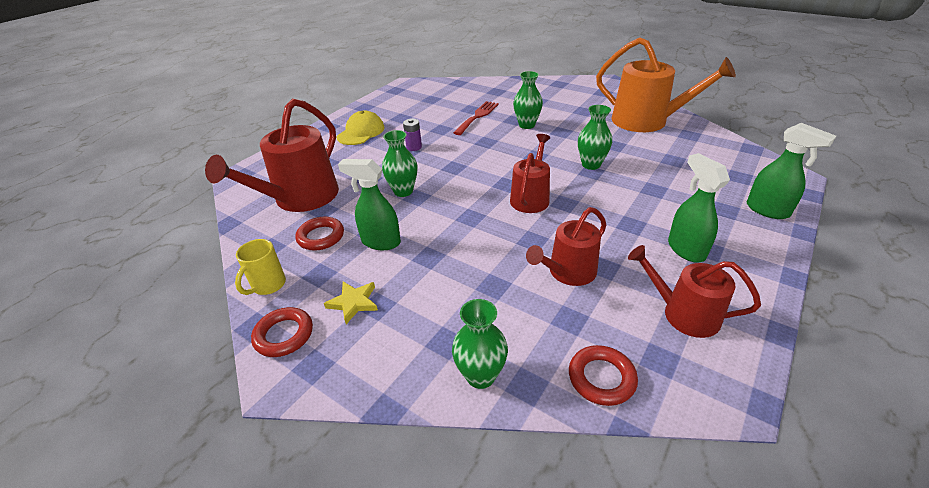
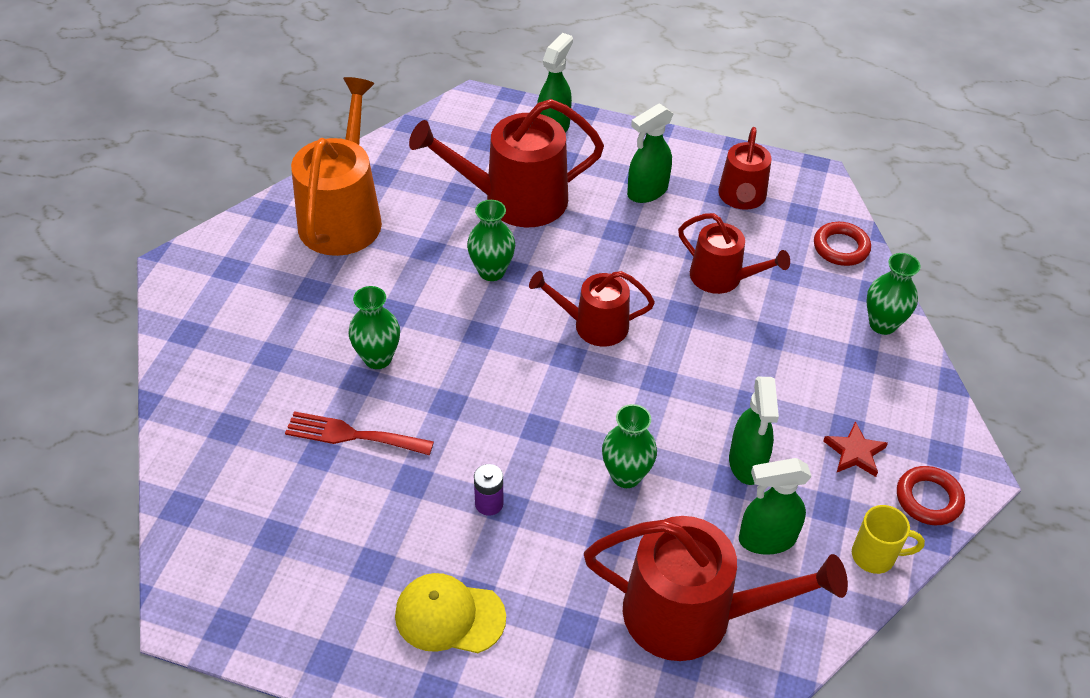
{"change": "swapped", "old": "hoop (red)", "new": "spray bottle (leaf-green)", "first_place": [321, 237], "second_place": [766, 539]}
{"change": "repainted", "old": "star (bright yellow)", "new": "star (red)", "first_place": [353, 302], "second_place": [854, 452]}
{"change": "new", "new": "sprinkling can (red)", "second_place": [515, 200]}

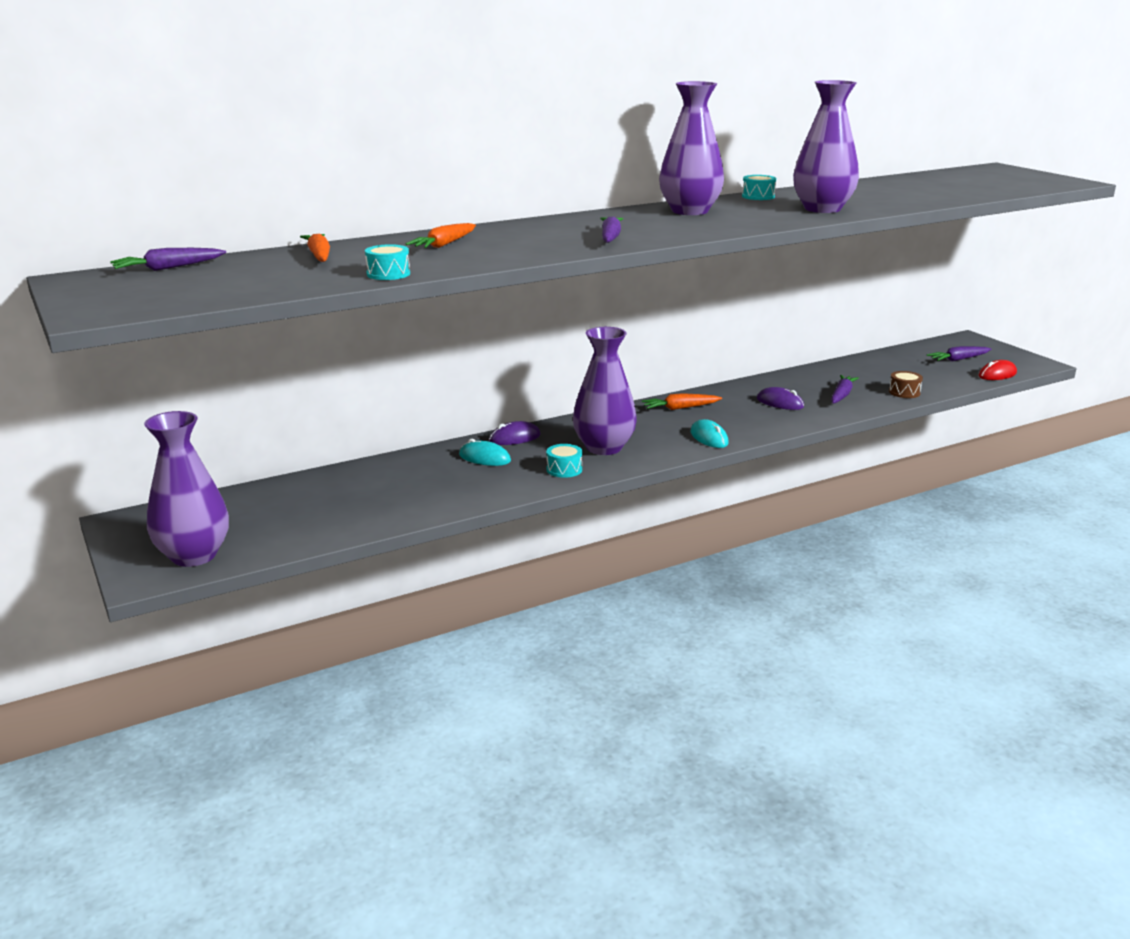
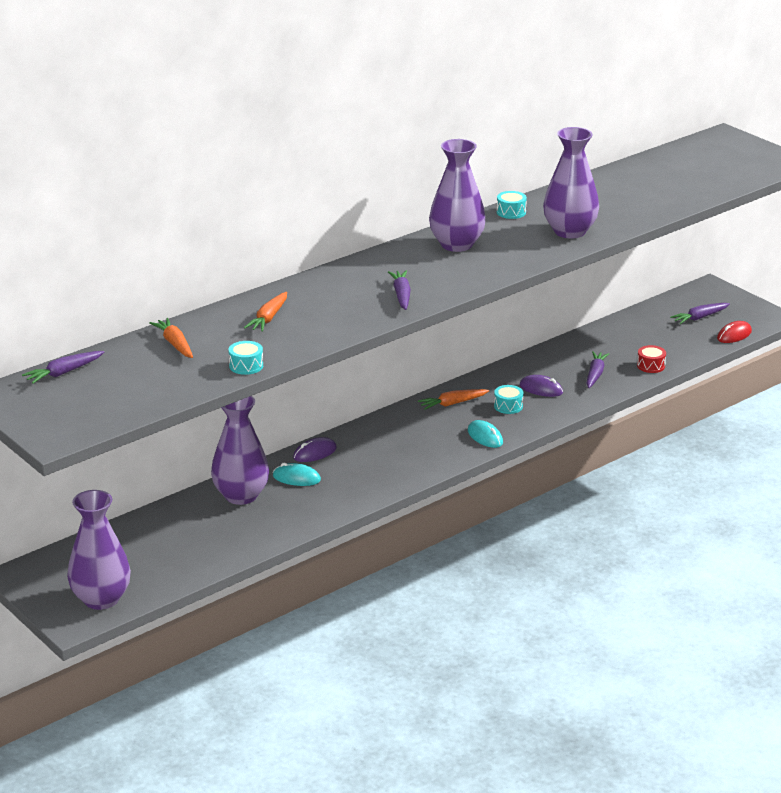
{"change": "shifted", "old": "vase (violet)", "first_place": [604, 447], "second_place": [241, 495]}
{"change": "repainted", "old": "drum (russet)", "new": "drum (red)", "first_place": [904, 392], "second_place": [651, 366]}
{"change": "shifted", "old": "drum (teal)", "first_place": [564, 469], "second_place": [508, 406]}

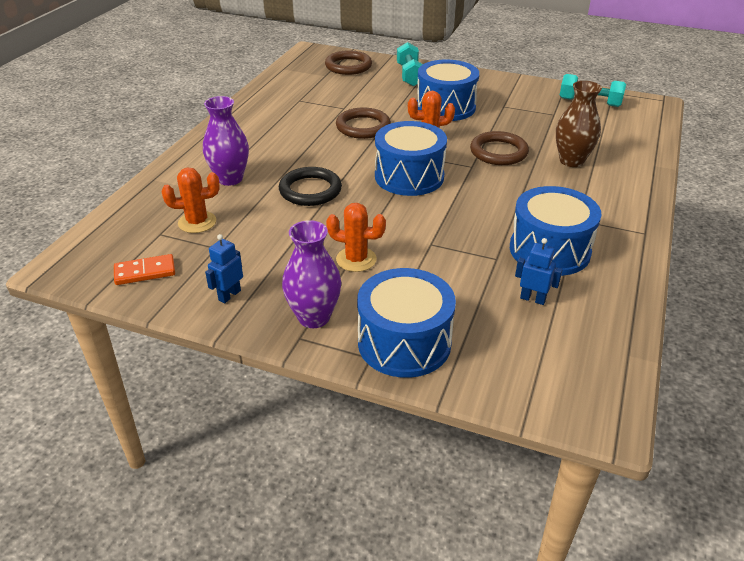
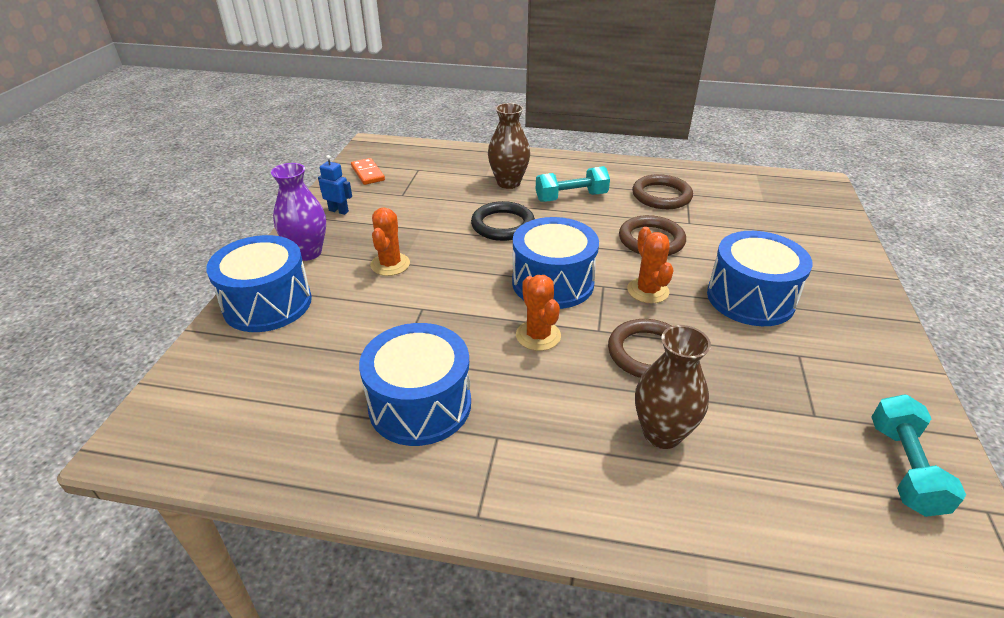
{"change": "shifted", "old": "free weight (teal)", "first_place": [410, 75], "second_place": [571, 197]}
{"change": "shifted", "old": "hoop (russet)", "first_place": [348, 66], "second_place": [661, 196]}
{"change": "repainted", "old": "vase (violet)", "new": "vase (russet)", "first_place": [230, 179], "second_place": [508, 183]}
{"change": "shifted", "old": "saguaro cactus (orange)", "first_place": [197, 222], "second_place": [538, 336]}
{"change": "gone", "old": "robot figure (royal blue)", "first_place": [532, 299]}

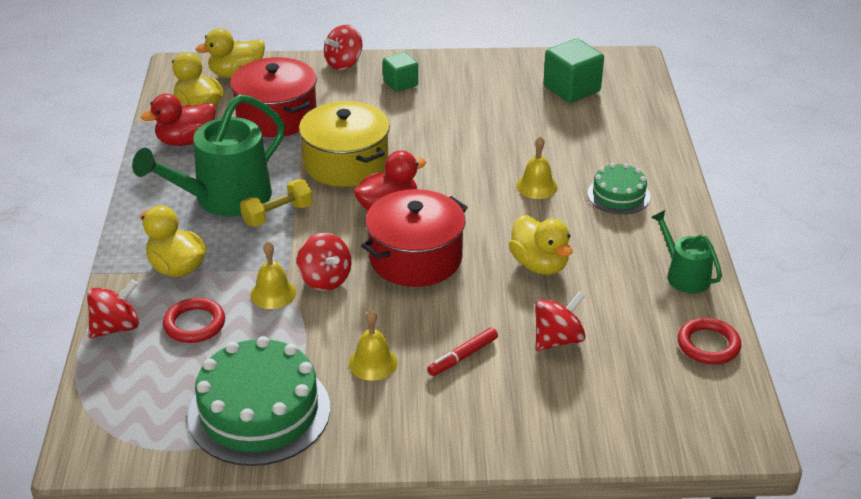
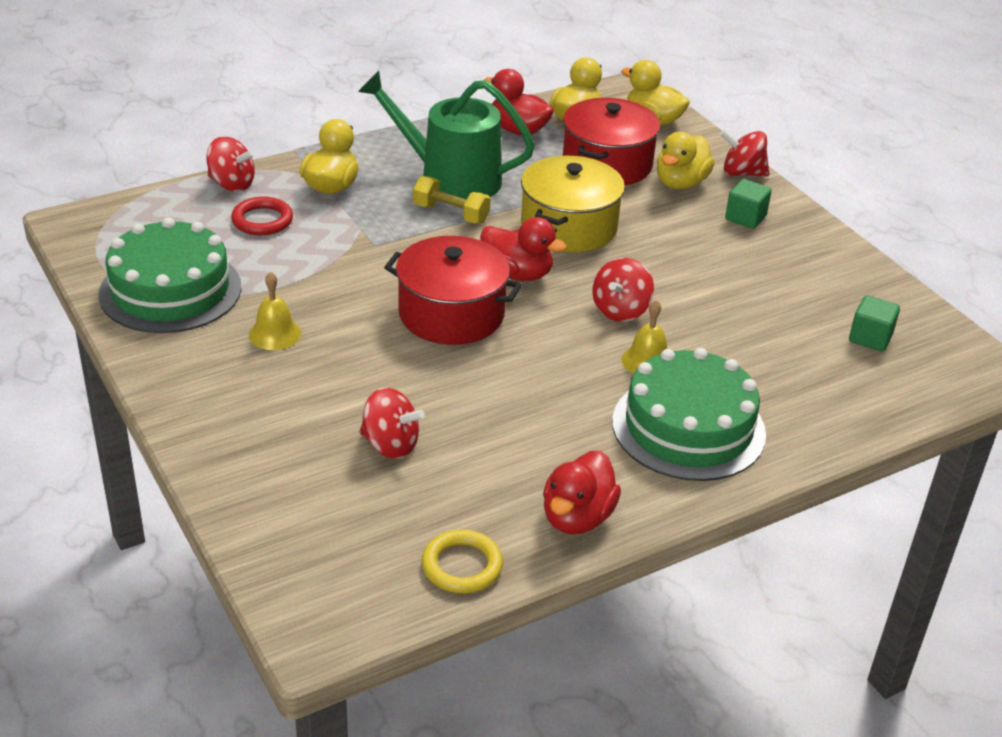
{"change": "scaled", "old": "cube (leaf-green)", "first_place": [571, 89], "second_place": [870, 338], "factor": 0.63}
{"change": "scaled", "old": "gateau (leaf-green)", "first_place": [618, 195], "second_place": [688, 427], "factor": 1.85}
{"change": "swapped", "old": "sprinkling can (leaf-green)", "new": "duck (red)", "first_place": [684, 275], "second_place": [577, 517]}
{"change": "shifted", "old": "duck (bright yellow)", "first_place": [539, 265], "second_place": [681, 183]}
{"change": "shifted", "old": "toy top (red)", "first_place": [325, 279], "second_place": [620, 310]}
{"change": "gone", "old": "hand bell (bright yellow)", "first_place": [273, 293]}
{"change": "repainted", "old": "hoop (red)", "new": "hoop (bright yellow)", "first_place": [708, 345], "second_place": [462, 566]}
{"change": "gone", "old": "marker pen (red)", "first_place": [463, 357]}

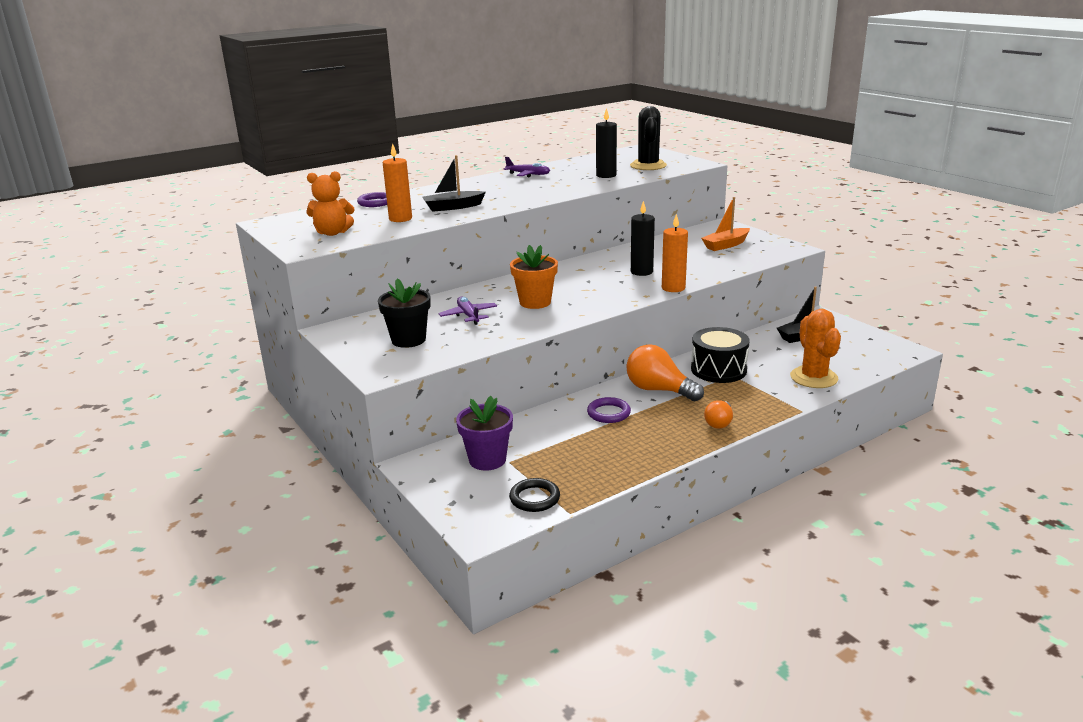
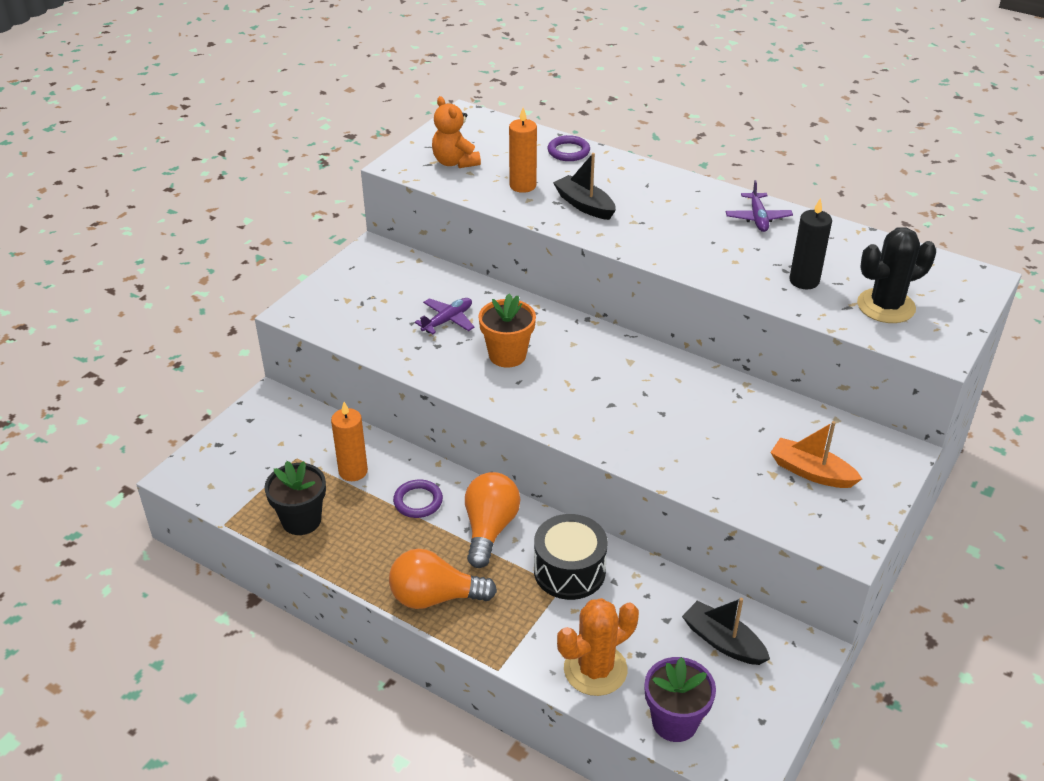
{"change": "gone", "old": "pillar candle (ebony)", "first_place": [641, 272]}
{"change": "shifted", "old": "pillar candle (orange)", "first_place": [673, 288], "second_place": [353, 471]}
{"change": "shifted", "old": "flower pot (ebony)", "first_place": [408, 340], "second_place": [301, 520]}
{"change": "shifted", "old": "flower pot (violet)", "first_place": [487, 460], "second_place": [674, 722]}
{"change": "scaled", "old": "light bulb (orange)", "first_place": [719, 423], "second_place": [435, 597], "factor": 1.76}
{"change": "gone", "old": "hoop (ebony)", "first_place": [534, 498]}

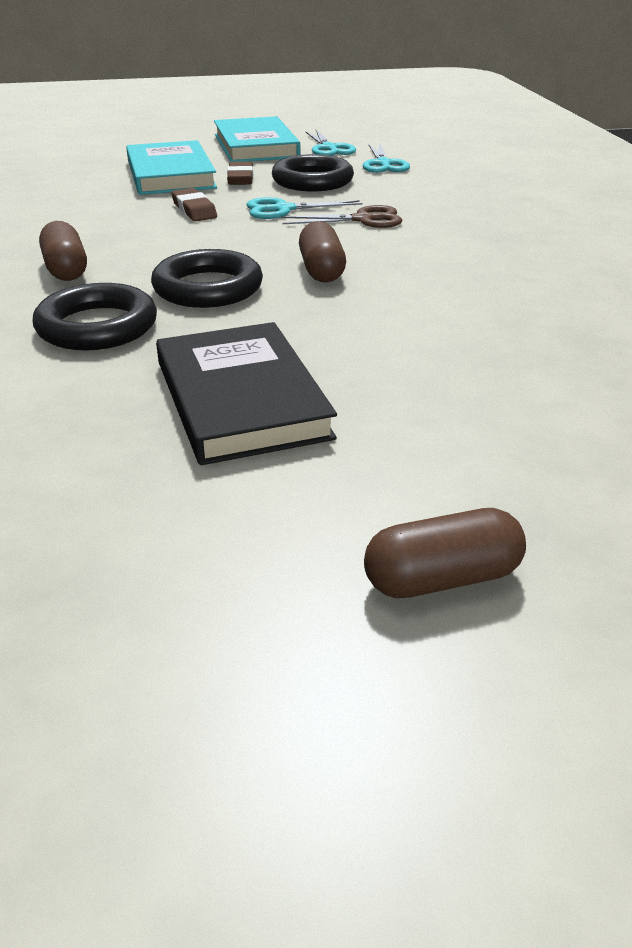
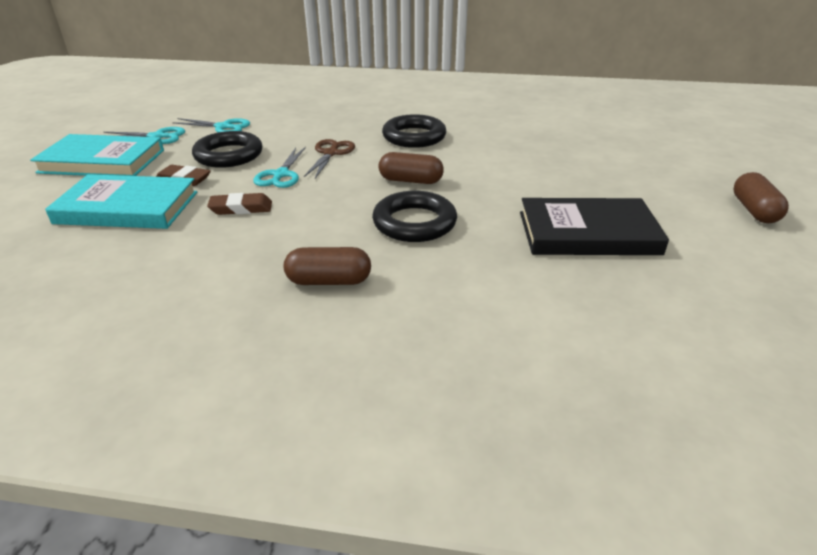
{"change": "shifted", "old": "hoop (ebony)", "first_place": [97, 327], "second_place": [414, 137]}

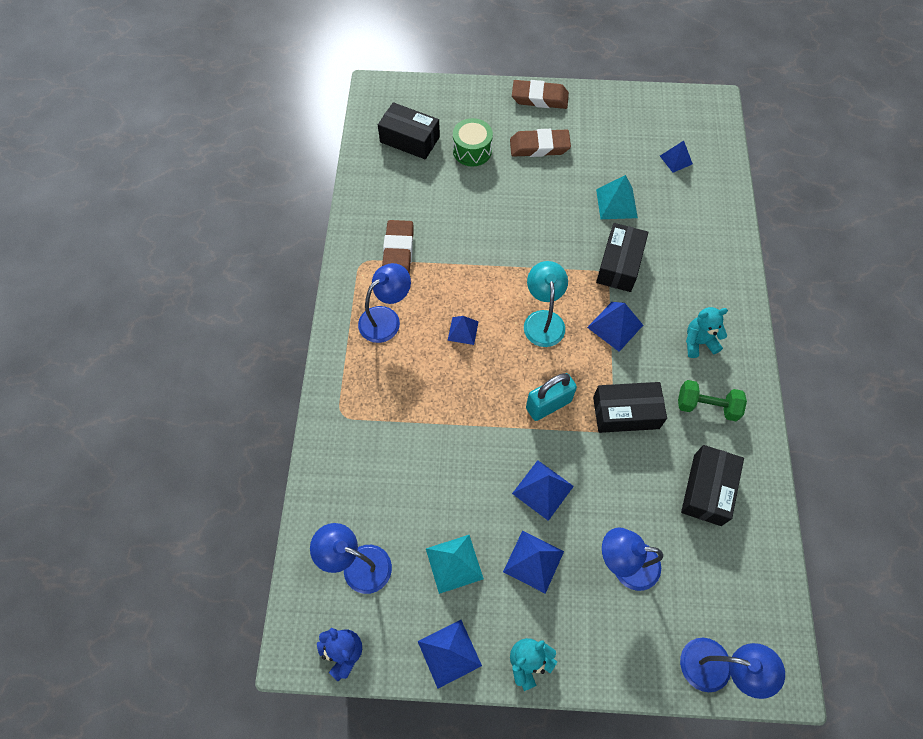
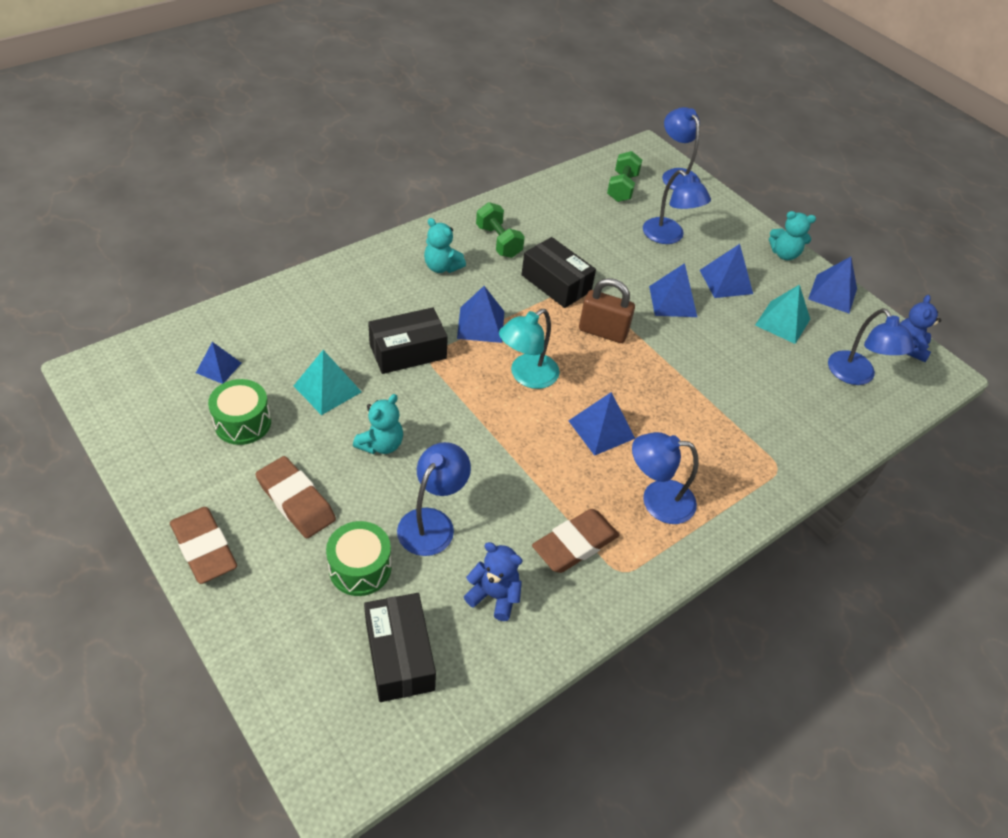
{"change": "scaled", "old": "pyramid shape (royal blue)", "first_place": [463, 331], "second_place": [601, 429], "factor": 1.5}
{"change": "repainted", "old": "small lock (teal)", "new": "small lock (russet)", "first_place": [548, 405], "second_place": [603, 332]}
{"change": "gone", "old": "package (ebony)", "first_place": [707, 489]}
{"change": "new", "new": "free weight (leaf-green)", "second_place": [622, 188]}
{"change": "new", "new": "drum (leaf-green)", "second_place": [243, 422]}
{"change": "new", "new": "stuffed bear (teal)", "second_place": [381, 444]}
{"change": "new", "new": "lamp (royal blue)", "second_place": [432, 522]}
{"change": "new", "new": "stuffed bear (royal blue)", "second_place": [494, 596]}

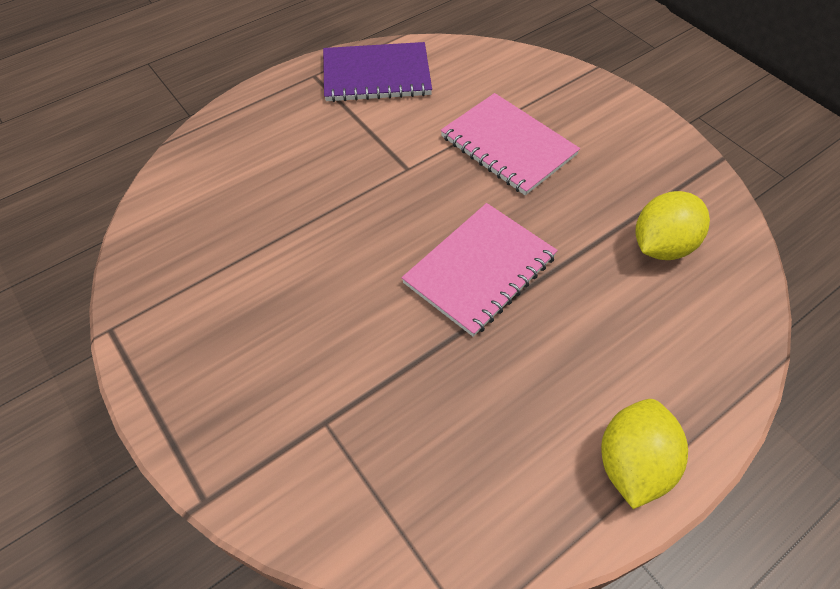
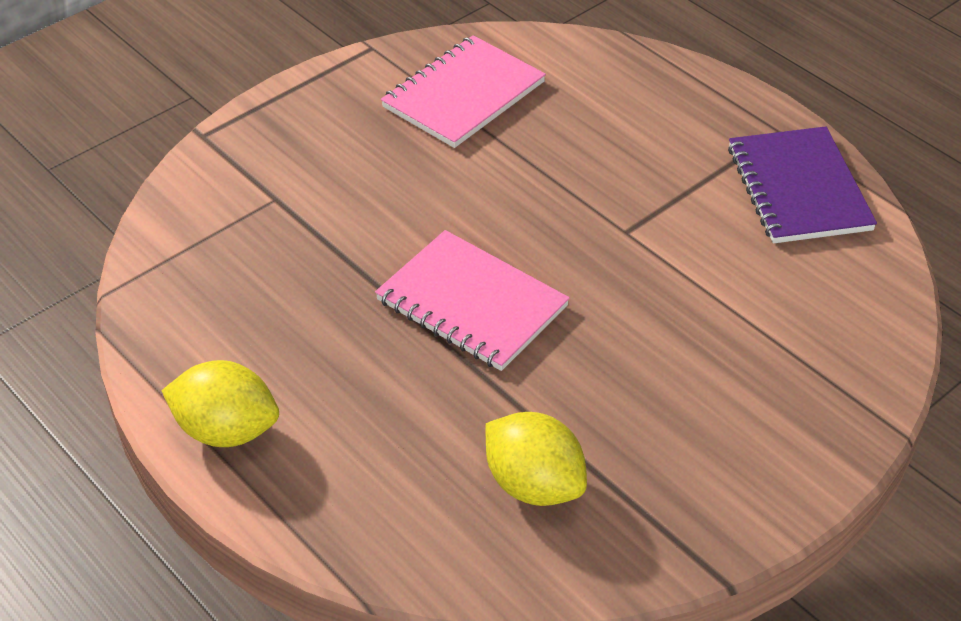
{"change": "shifted", "old": "notepad (pink)", "first_place": [508, 146], "second_place": [463, 95]}

